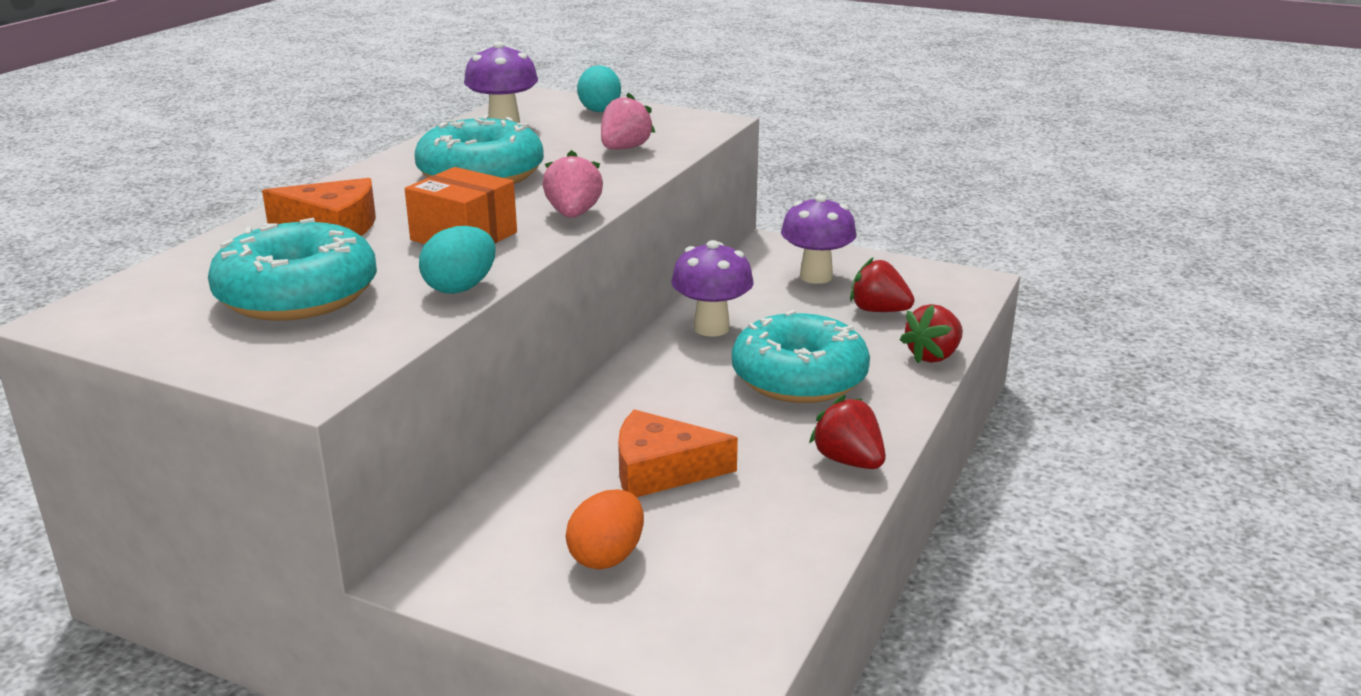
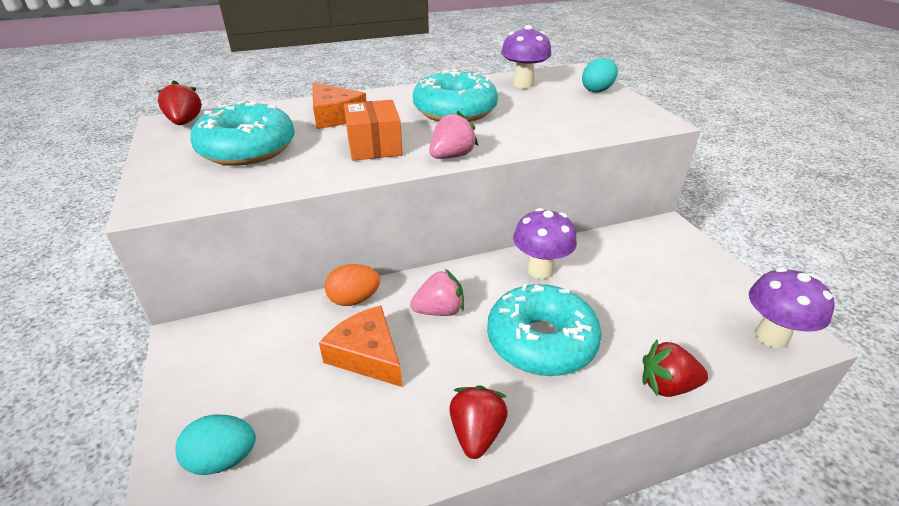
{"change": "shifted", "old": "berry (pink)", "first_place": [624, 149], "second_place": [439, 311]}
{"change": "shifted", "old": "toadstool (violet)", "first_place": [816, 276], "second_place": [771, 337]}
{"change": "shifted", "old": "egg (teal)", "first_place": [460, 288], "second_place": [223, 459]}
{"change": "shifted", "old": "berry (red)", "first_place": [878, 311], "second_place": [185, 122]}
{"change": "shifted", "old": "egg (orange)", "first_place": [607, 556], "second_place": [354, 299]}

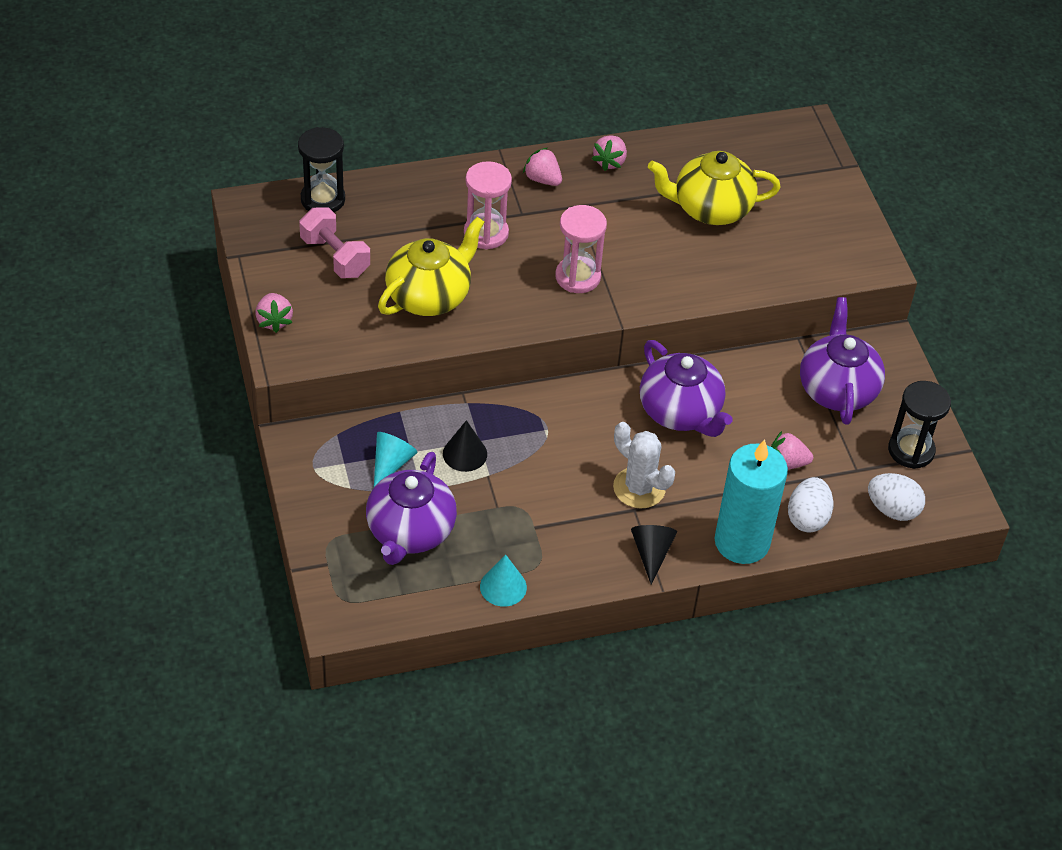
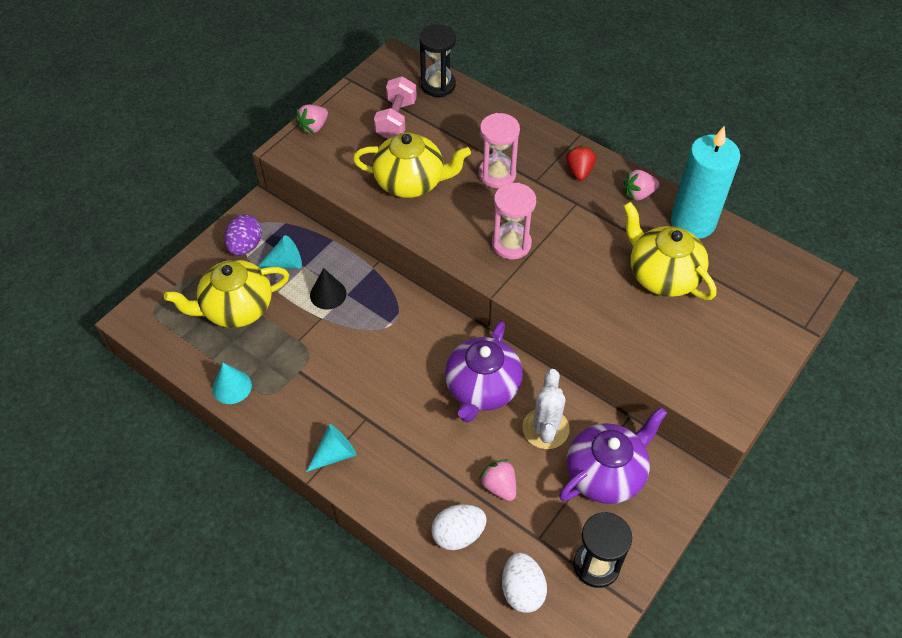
{"change": "repainted", "old": "berry (pink)", "new": "berry (red)", "first_place": [542, 179], "second_place": [579, 171]}
{"change": "shifted", "old": "saguaro cactus (white)", "first_place": [639, 488], "second_place": [545, 428]}
{"change": "shifted", "old": "pillar candle (teal)", "first_place": [742, 542], "second_place": [693, 222]}
{"change": "repainted", "old": "tea pot (violet)", "new": "tea pot (bright yellow)", "first_place": [410, 532], "second_place": [236, 308]}
{"change": "repainted", "old": "cone (ebony)", "new": "cone (teal)", "first_place": [651, 553], "second_place": [335, 454]}
{"change": "new", "new": "egg (violet)", "second_place": [245, 246]}

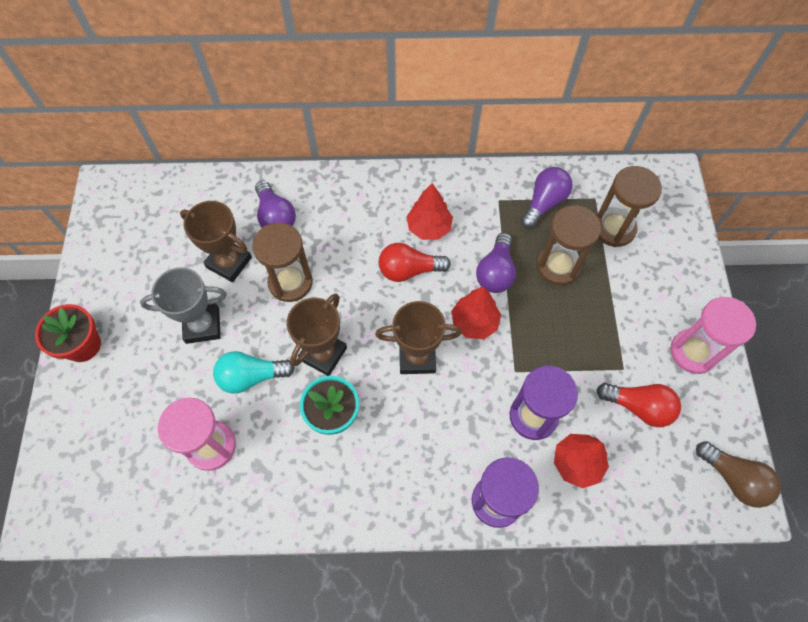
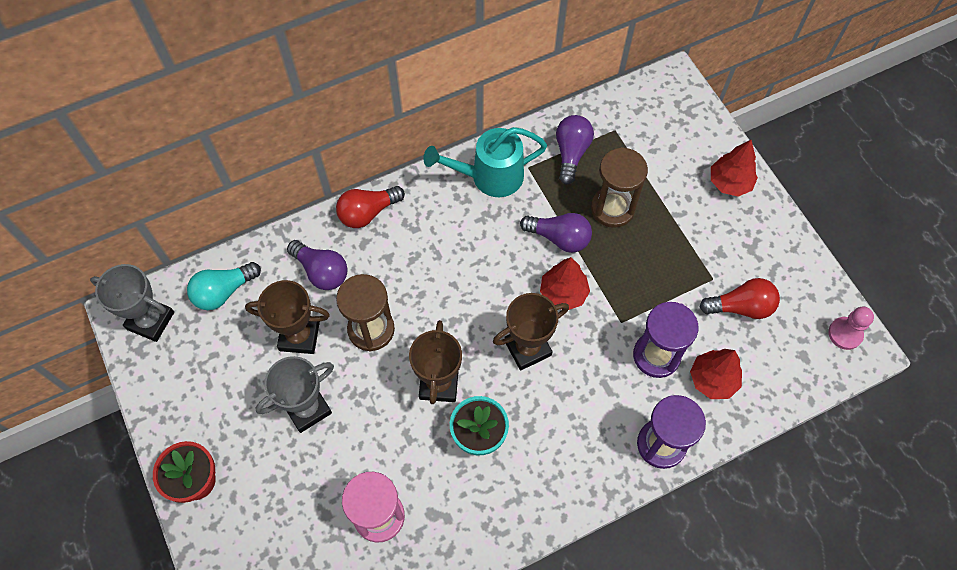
{"change": "gone", "old": "sandglass (russet)", "first_place": [614, 228]}
{"change": "shifted", "old": "toy tree (red)", "first_place": [429, 227], "second_place": [729, 183]}
{"change": "rotated", "old": "light bulb (violet)", "first_place": [495, 272], "second_place": [559, 238], "degrees": -60}
{"change": "shifted", "old": "light bulb (red)", "first_place": [409, 270], "second_place": [367, 213]}
{"change": "gone", "old": "sandglass (pink)", "first_place": [693, 352]}
{"change": "shifted", "old": "light bulb (teal)", "first_place": [251, 377], "second_place": [223, 292]}
{"change": "swapped", "old": "light bulb (russet)", "new": "game pawn (pink)", "first_place": [733, 479], "second_place": [845, 334]}
{"change": "new", "new": "sprinkling can (teal)", "second_place": [489, 177]}
{"change": "new", "new": "prize cup (grey)", "second_place": [150, 321]}

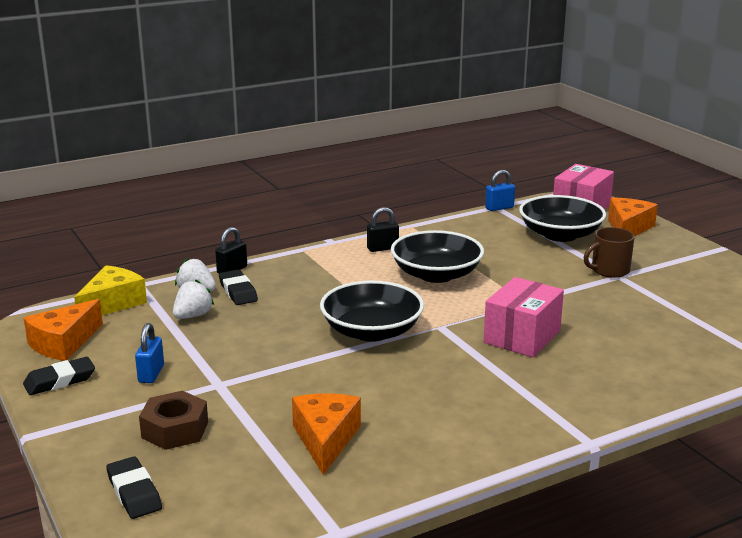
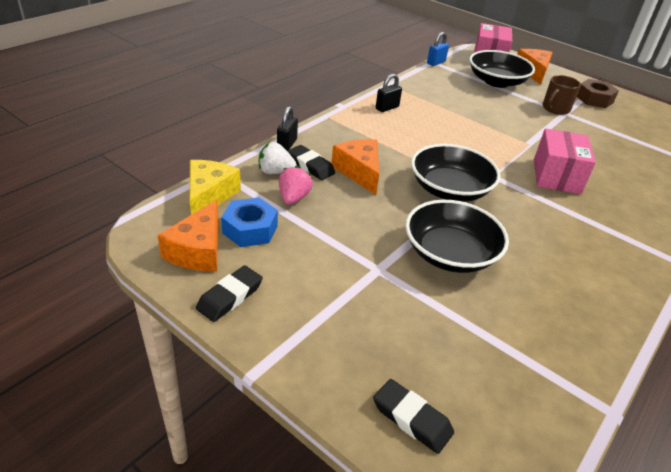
{"change": "shifted", "old": "bowl (ebony)", "first_place": [436, 274], "second_place": [450, 254]}
{"change": "repainted", "old": "berry (white)", "new": "berry (pink)", "first_place": [193, 316], "second_place": [293, 198]}
{"change": "gone", "old": "small lock (royal blue)", "first_place": [151, 374]}
{"change": "shifted", "old": "hex nut (russet)", "first_place": [175, 430], "second_place": [594, 99]}
{"change": "shifted", "old": "cheese (orange)", "first_place": [325, 439], "second_place": [359, 172]}
{"change": "new", "new": "hex nut (royal blue)", "second_place": [250, 229]}

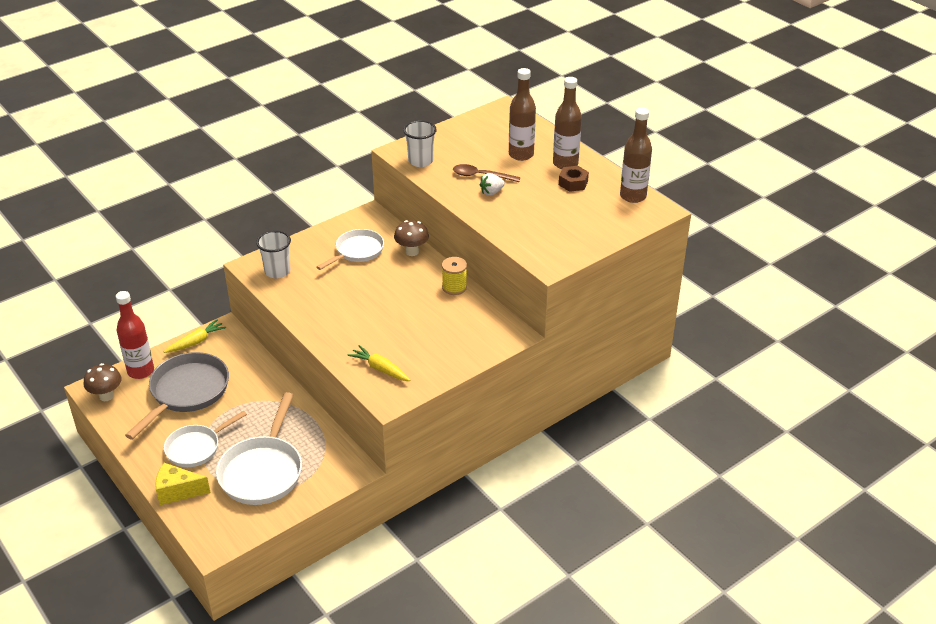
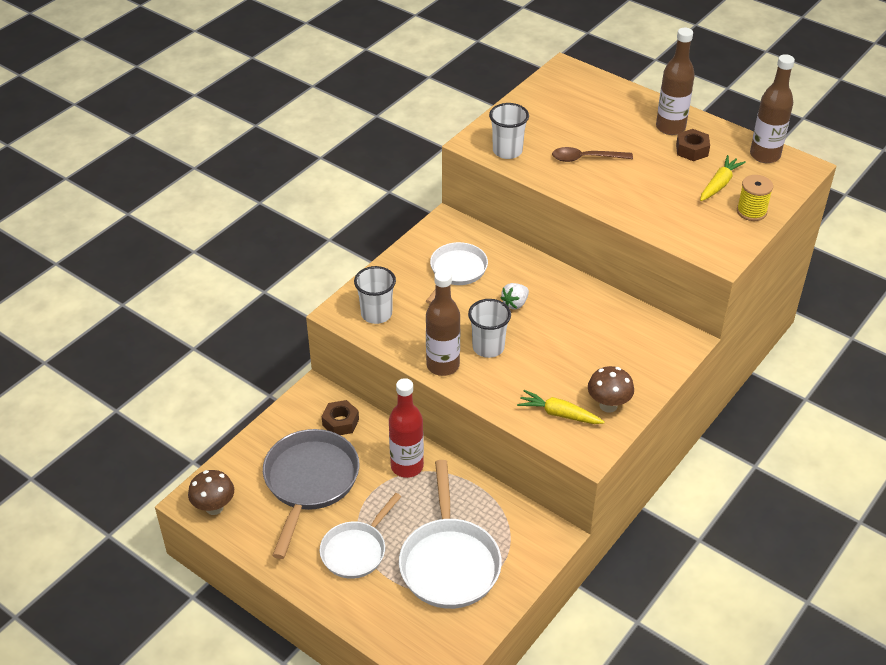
{"change": "shifted", "old": "flask (russet)", "first_place": [521, 154], "second_place": [443, 365]}
{"change": "shifted", "old": "berry (white)", "first_place": [491, 192], "second_place": [515, 303]}
{"change": "shifted", "old": "toadstool (russet)", "first_place": [412, 252], "second_place": [608, 405]}
{"change": "shifted", "old": "spool (bright yellow)", "first_place": [454, 287], "second_place": [751, 211]}
{"change": "shifted", "old": "flask (red)", "first_place": [141, 371], "second_place": [407, 466]}
{"change": "shifted", "old": "root vegetable (bright yellow)", "first_place": [196, 342], "second_place": [719, 184]}
{"change": "gone", "old": "cheese (bright yellow)", "first_place": [178, 491]}
{"change": "new", "new": "tumbler (white)", "second_place": [488, 347]}
{"change": "new", "new": "hex nut (russet)", "second_place": [340, 422]}

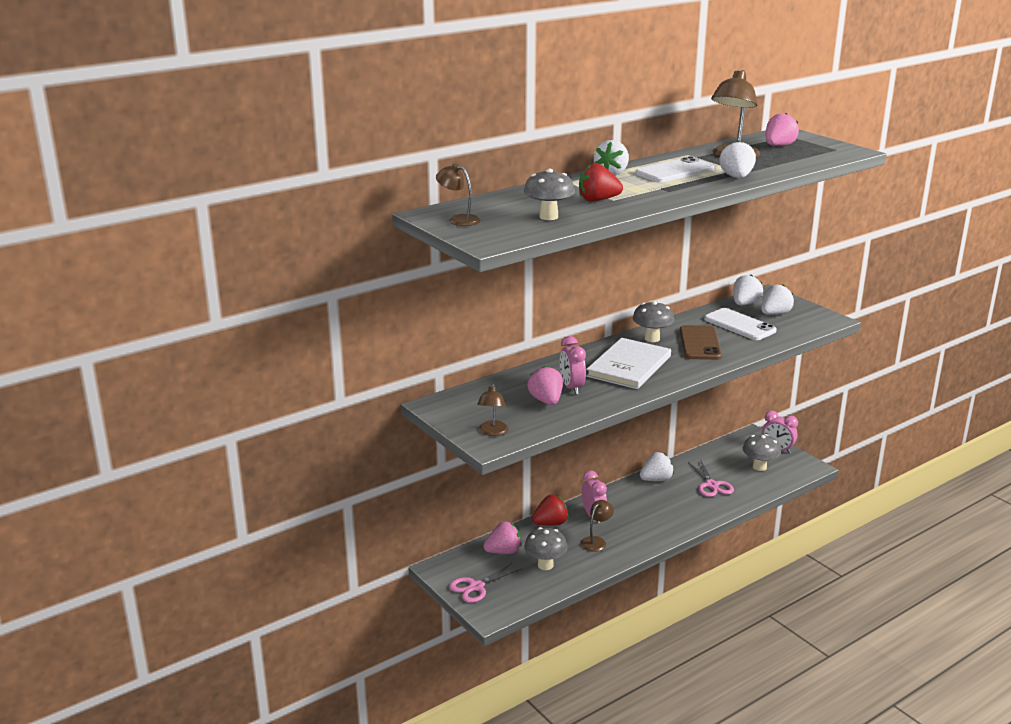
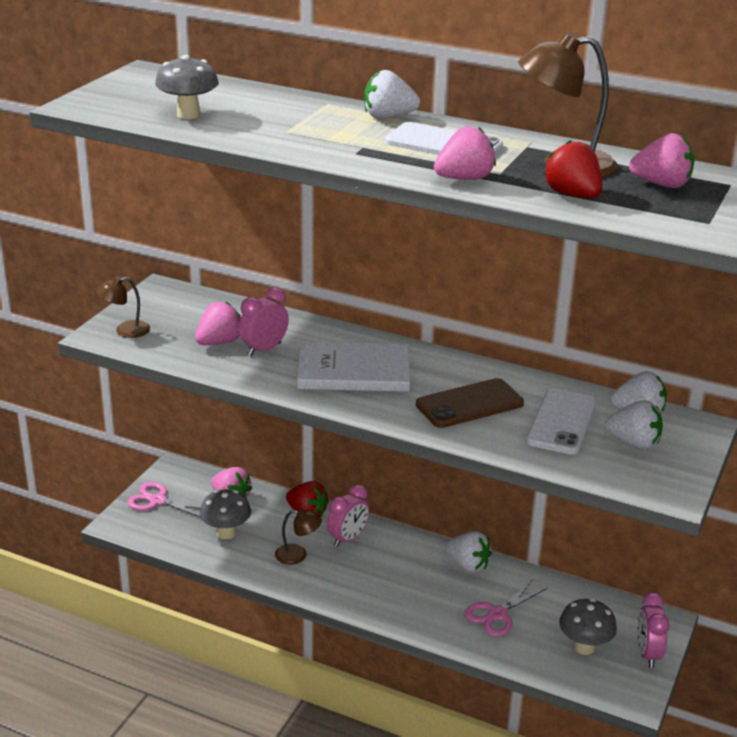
{"change": "repainted", "old": "berry (white)", "new": "berry (pink)", "first_place": [736, 177], "second_place": [464, 179]}
{"change": "gone", "old": "lamp (russet)", "first_place": [458, 219]}
{"change": "shifted", "old": "berry (red)", "first_place": [598, 200], "second_place": [572, 195]}
{"change": "gone", "old": "toadstool (grey)", "first_place": [652, 338]}

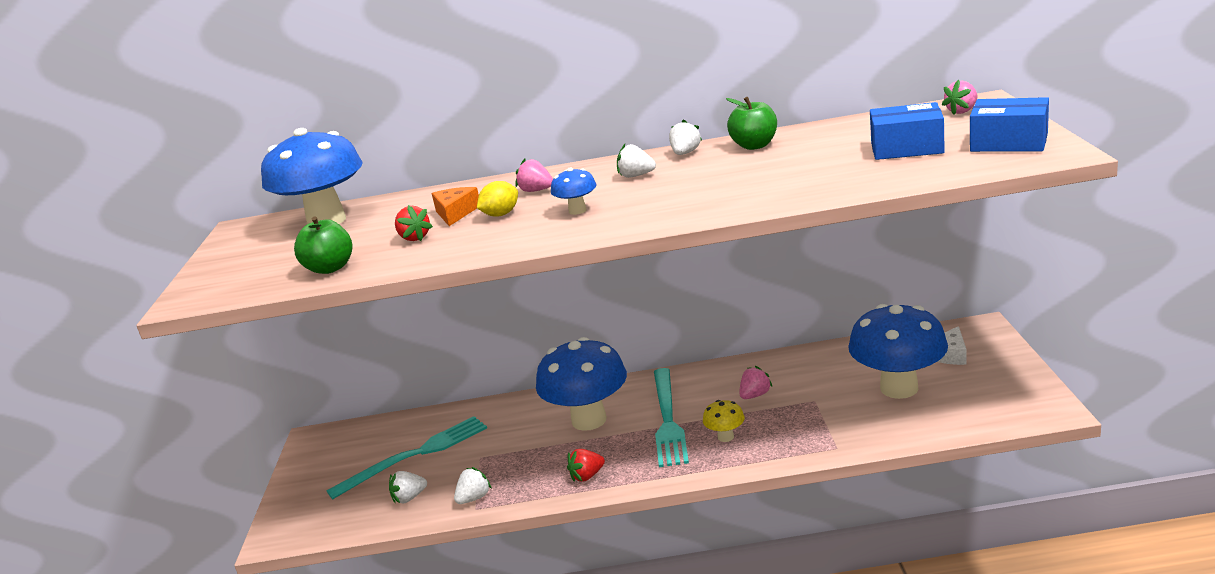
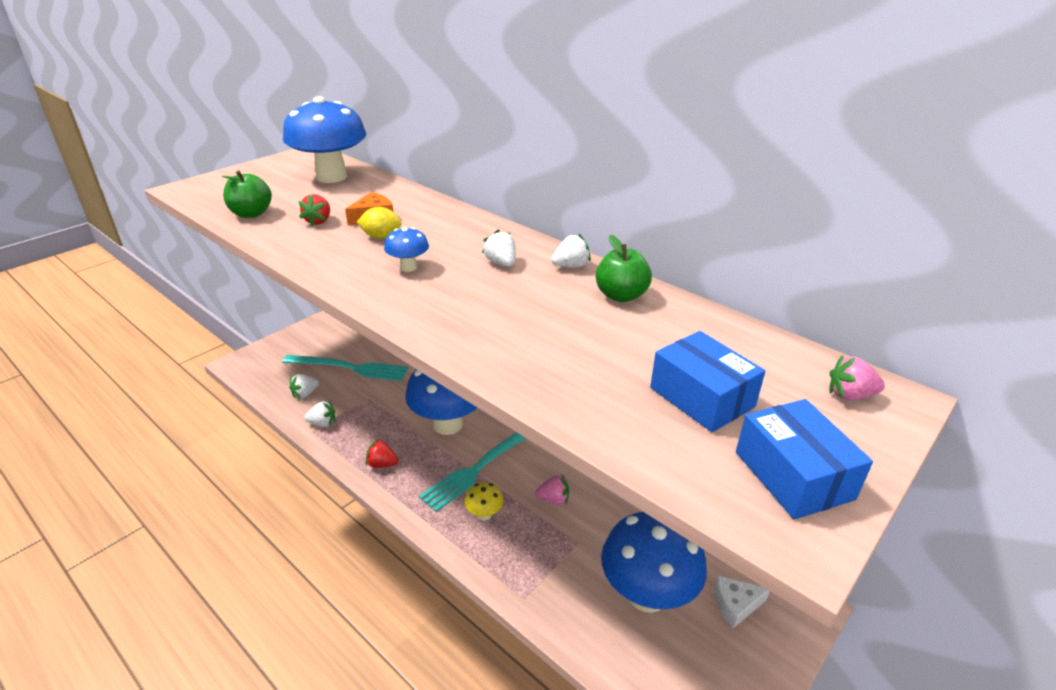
{"change": "gone", "old": "berry (pink)", "first_place": [536, 191]}
{"change": "rotated", "old": "berry (white)", "first_place": [409, 498], "second_place": [305, 394], "degrees": -60}

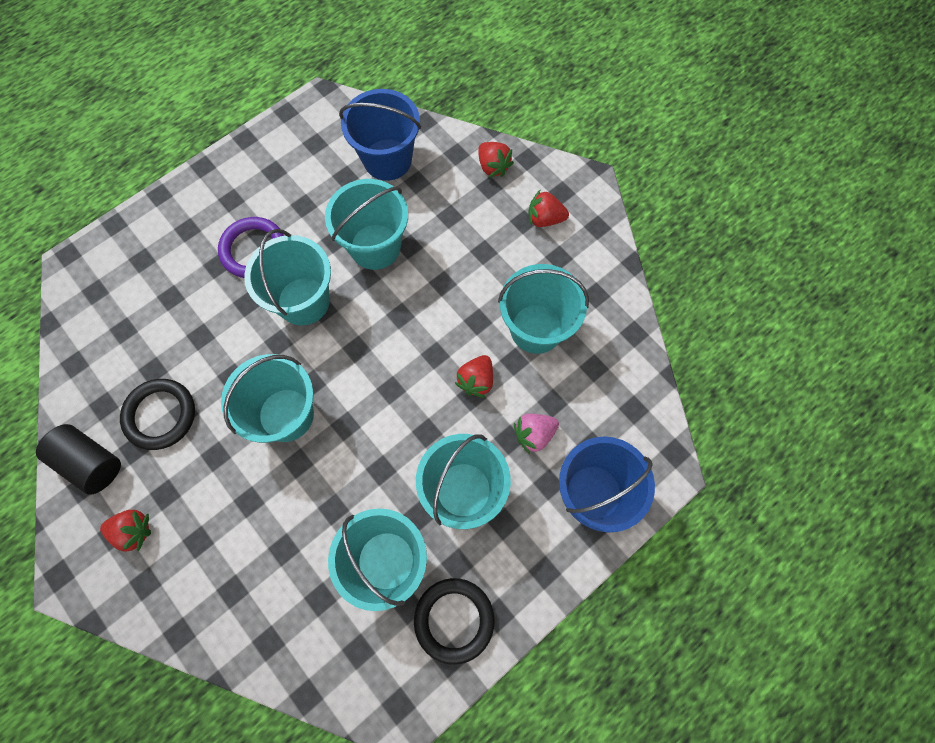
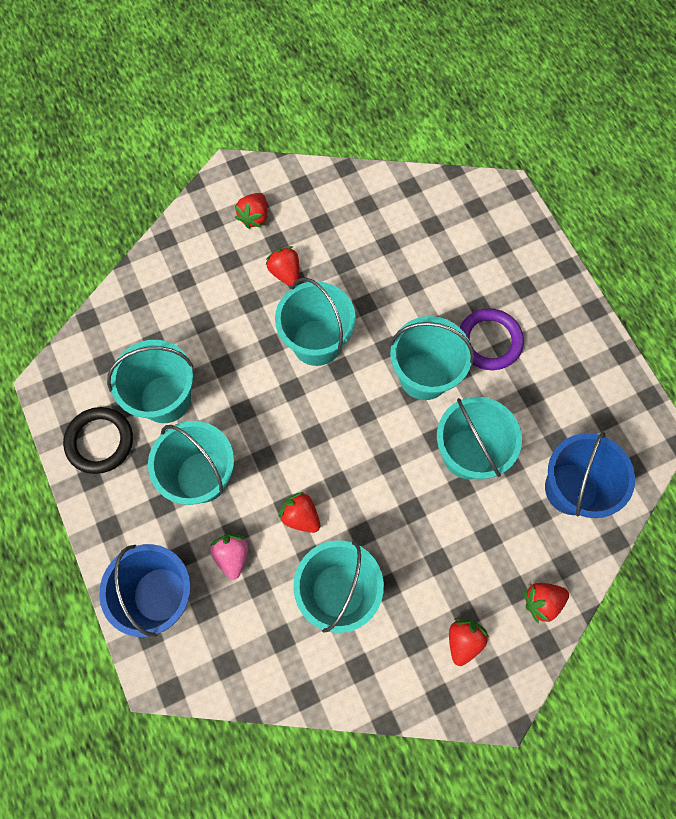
{"change": "gone", "old": "hoop (ebony)", "first_place": [160, 415]}
{"change": "gone", "old": "solid cylinder (ebony)", "first_place": [90, 462]}
{"change": "new", "new": "berry (red)", "second_place": [285, 273]}

